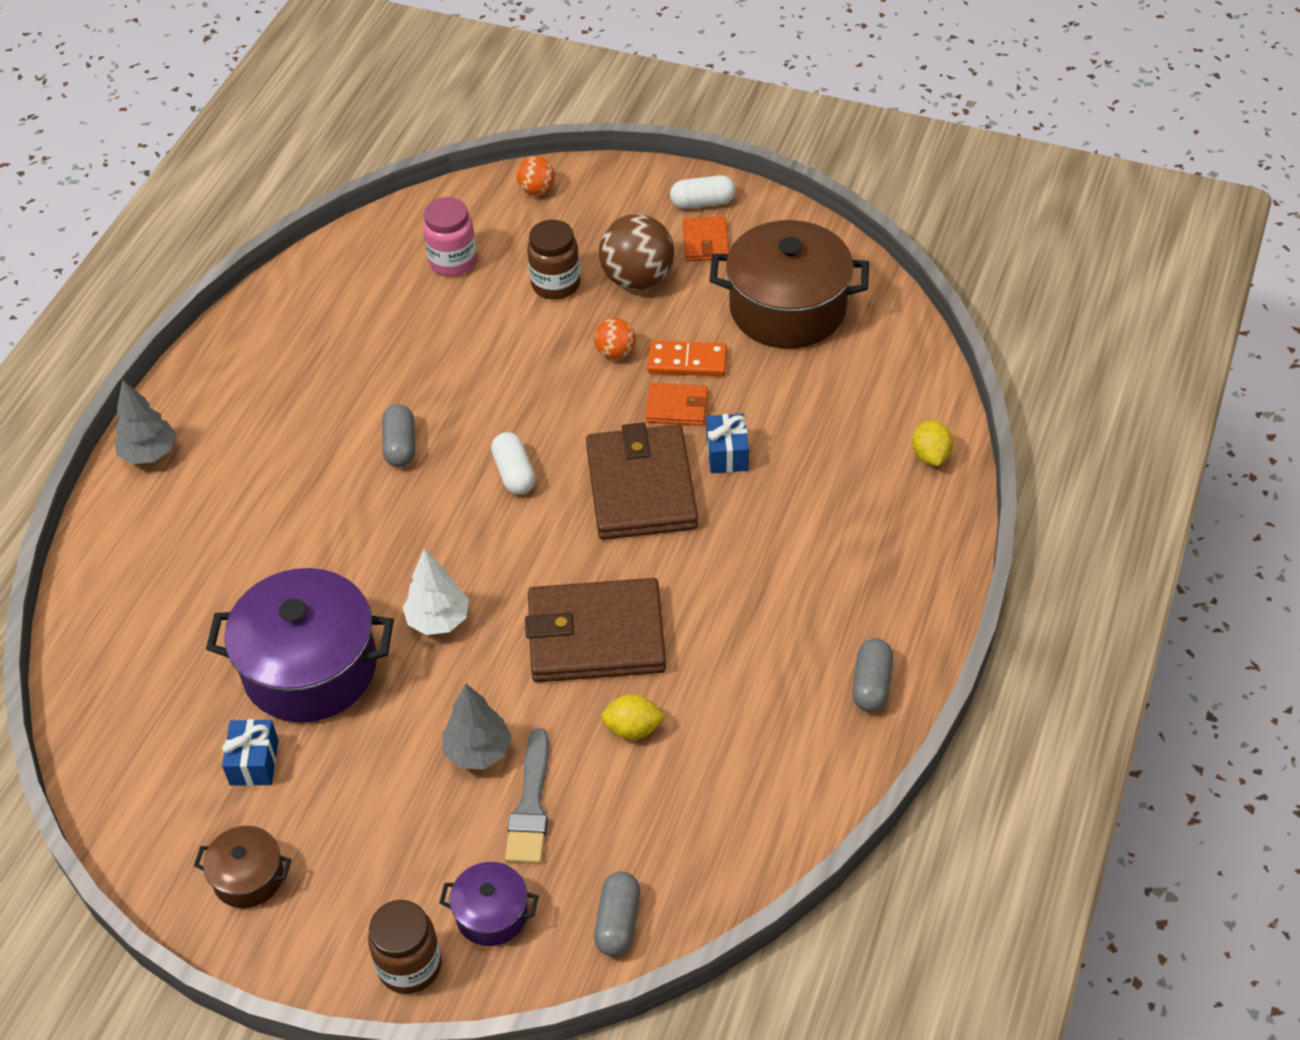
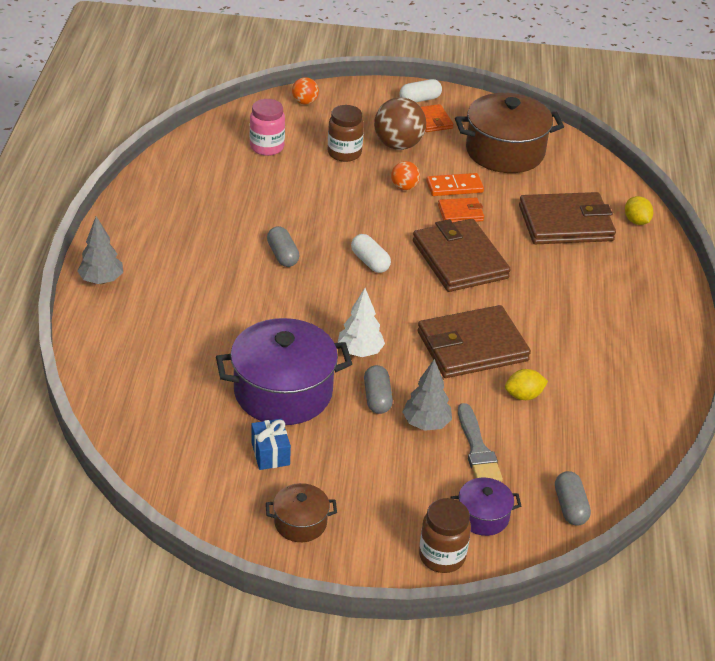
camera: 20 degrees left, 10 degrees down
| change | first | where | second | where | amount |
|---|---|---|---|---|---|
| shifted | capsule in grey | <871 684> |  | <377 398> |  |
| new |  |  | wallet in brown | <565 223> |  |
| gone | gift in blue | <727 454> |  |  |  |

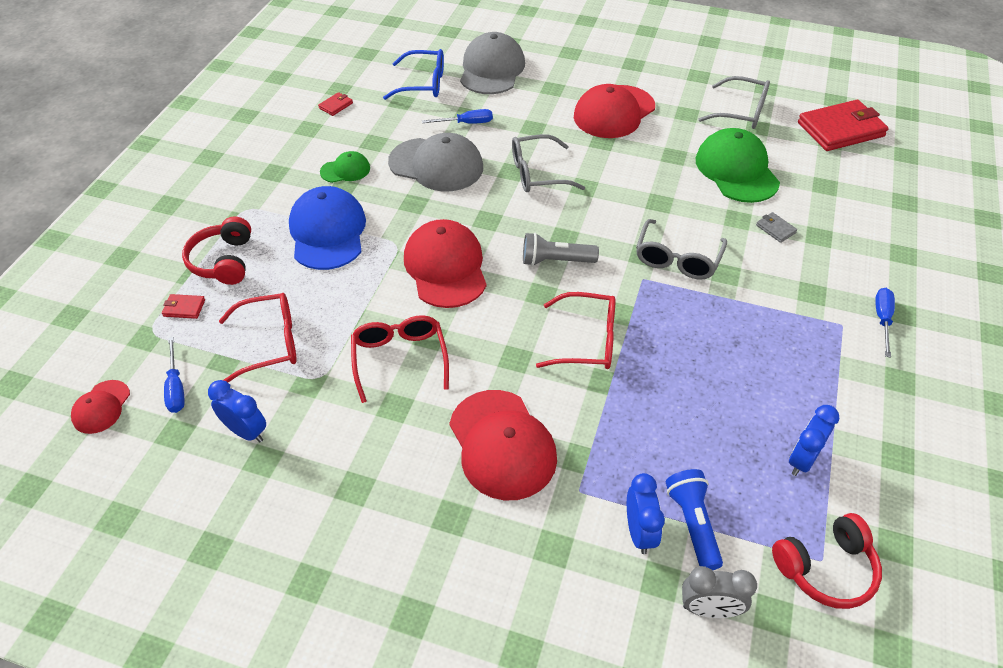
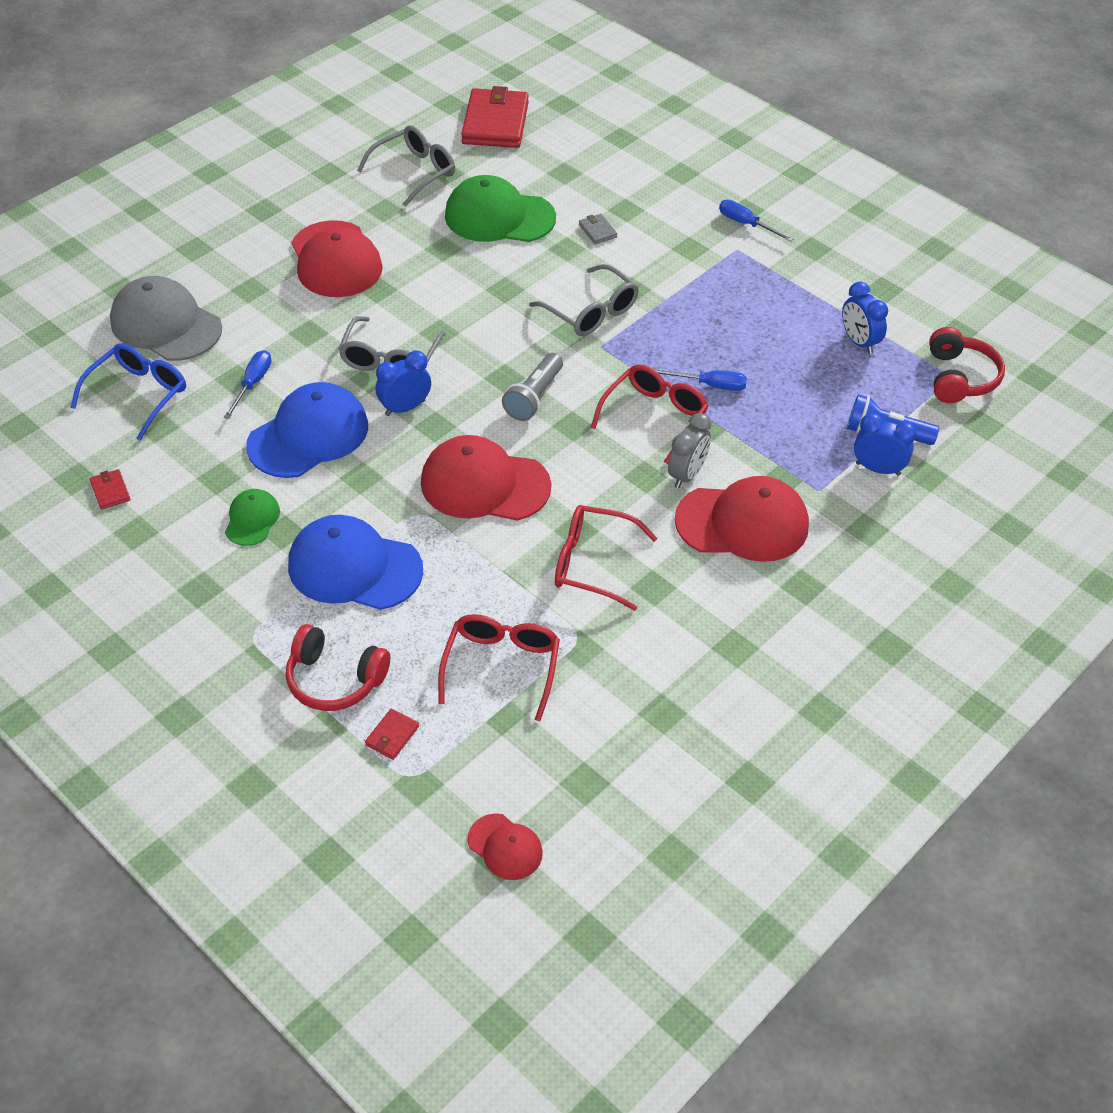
camera: 65 degrees left, 0 degrees up
| change | first | where | second | where | amount |
|---|---|---|---|---|---|
| repainted | cap in grey | <436 165> | cap in blue | <308 435> |  |
| shifted | clock in blue | <246 431> |  | <405 408> |  |
| rotated | wallet in grey | <775 229> |  | <597 231> | 75 degrees clockwise |
| shifted | screwdriver in blue | <176 387> |  | <710 385> |  |
| shifted | clock in grey | <709 609> |  | <687 475> |  |

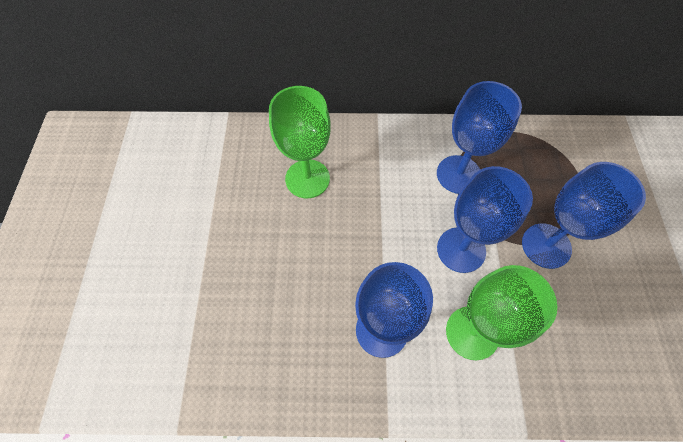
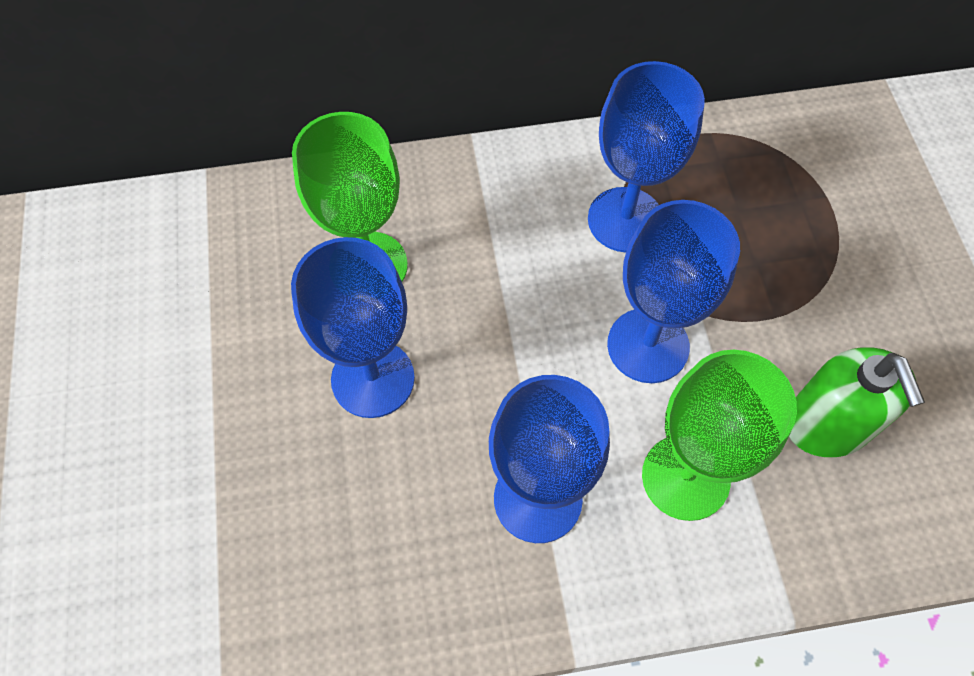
camera: 10 degrees left, 0 degrees up
| change | first | where | second | where | amount |
|---|---|---|---|---|---|
| shifted | goblet in blue | <546 246> |  | <373 379> |  |
| new |  |  | soap dispenser in green | <827 424> |  |

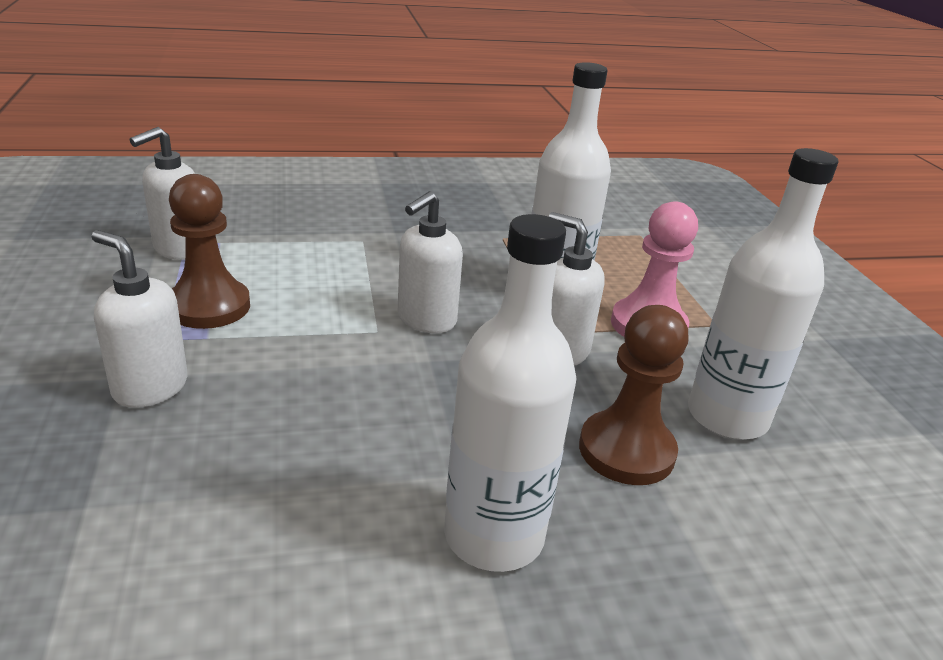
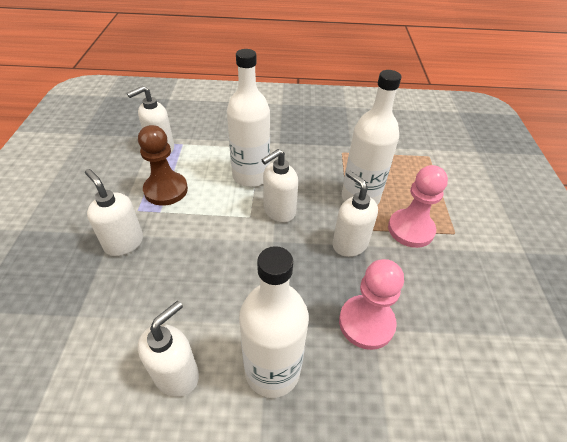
camera: 15 degrees right, 15 degrees up
| change | first | where | second | where | amount |
|---|---|---|---|---|---|
| new |  |  | soap dispenser in white | <177 374> |  |
| shifted | bottle in white | <727 417> |  | <251 176> |  |
| repainted | pawn in brown | <626 451> | pawn in pink | <366 323> |  |

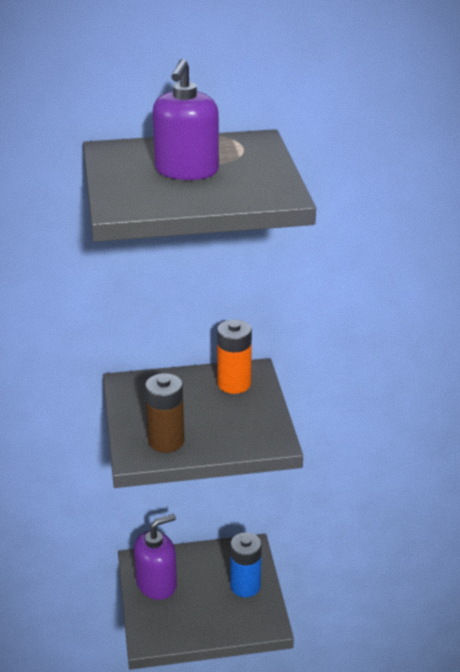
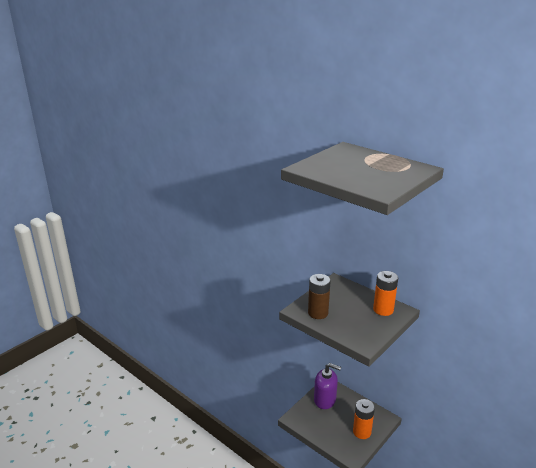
camera: 50 degrees right, 5 degrees down
| change | first | where | second | where | amount |
|---|---|---|---|---|---|
| repainted | battery in blue | <245 586> | battery in orange | <362 432> |  |
| gone | soap dispenser in purple | <186 171> |  |  |  |

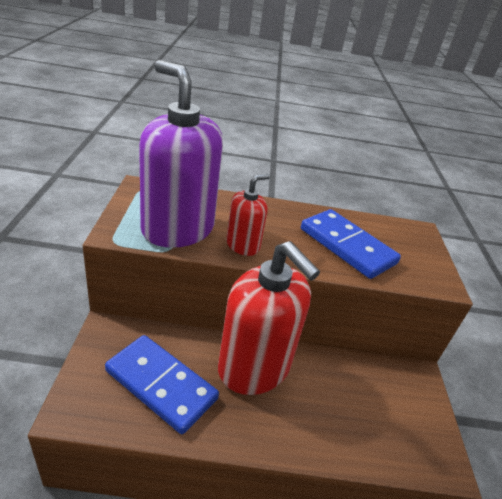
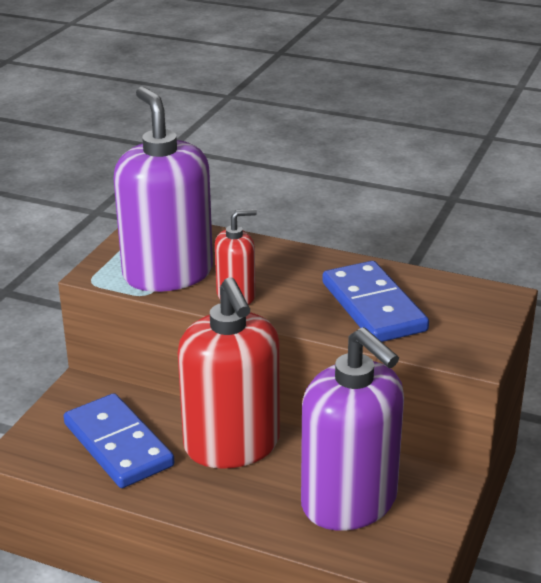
camera: 25 degrees right, 5 degrees down
| change | first | where | second | where | amount |
|---|---|---|---|---|---|
| new |  |  | soap dispenser in purple | <349 502> |  |

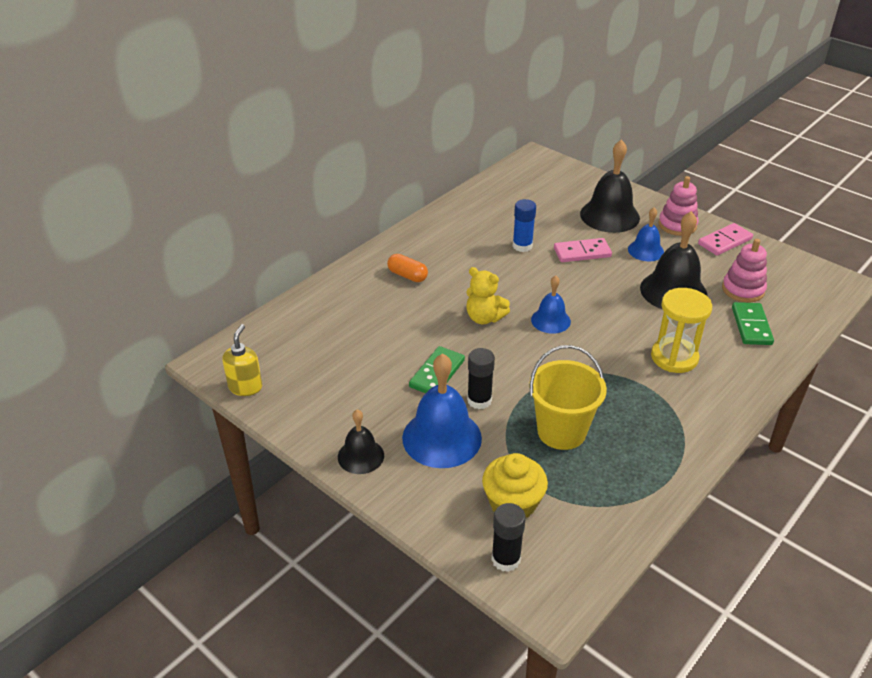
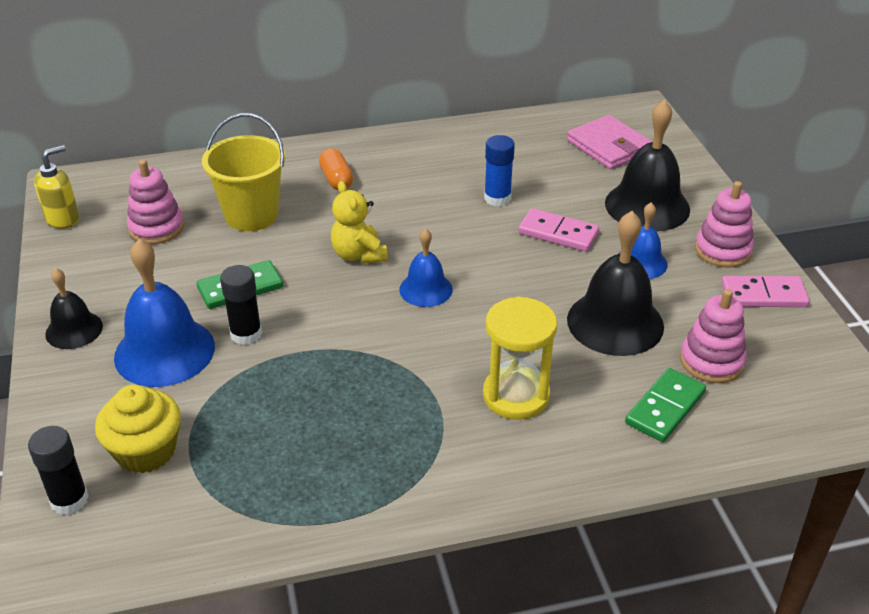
camera: 35 degrees right, 0 degrees up
| change | first | where | second | where | amount |
|---|---|---|---|---|---|
| new |  |  | stacking toy in pink | <156 228> |  |
| shifted | bucket in yellow | <561 431> |  | <251 215> |  |
| new |  |  | wallet in pink | <609 146> |  |

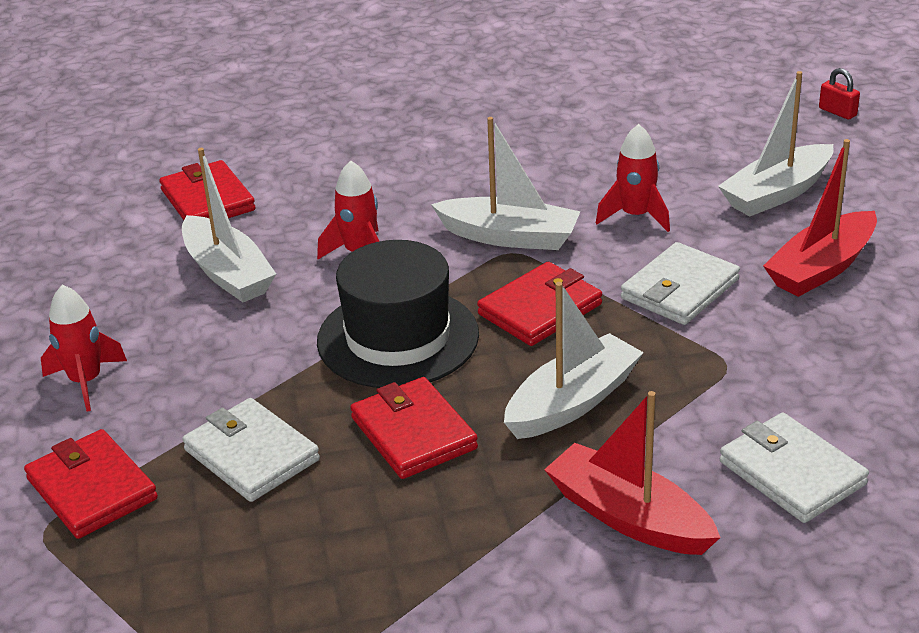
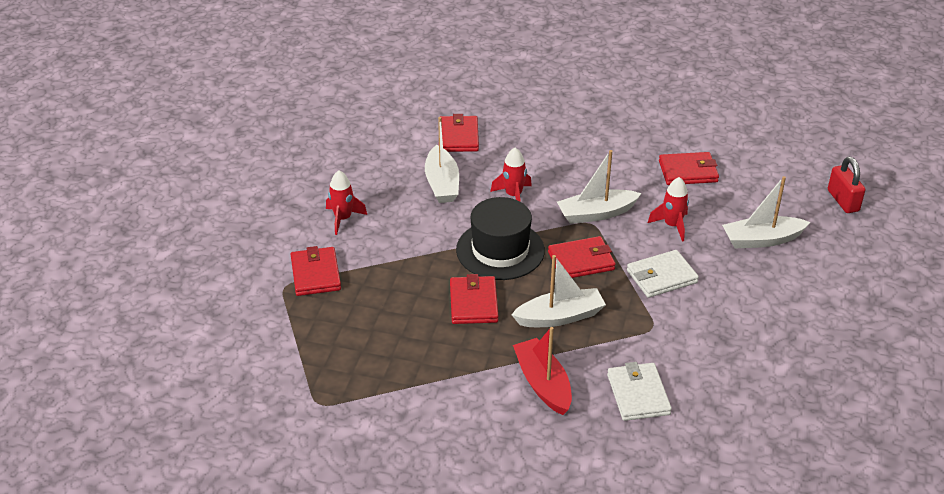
camera: 25 degrees right, 5 degrees up
| change | first | where | second | where | amount |
|---|---|---|---|---|---|
| rotated | boat in white | <510 237> |  | <596 214> | 120 degrees clockwise |
| new |  |  | wallet in red | <688 171> |  |
| scaled | padlock in red | <837 112> |  | <843 201> | x1.71 |
| gone | wallet in white | <251 455> |  |  |  |
| gone | boat in red | <821 268> |  |  |  |

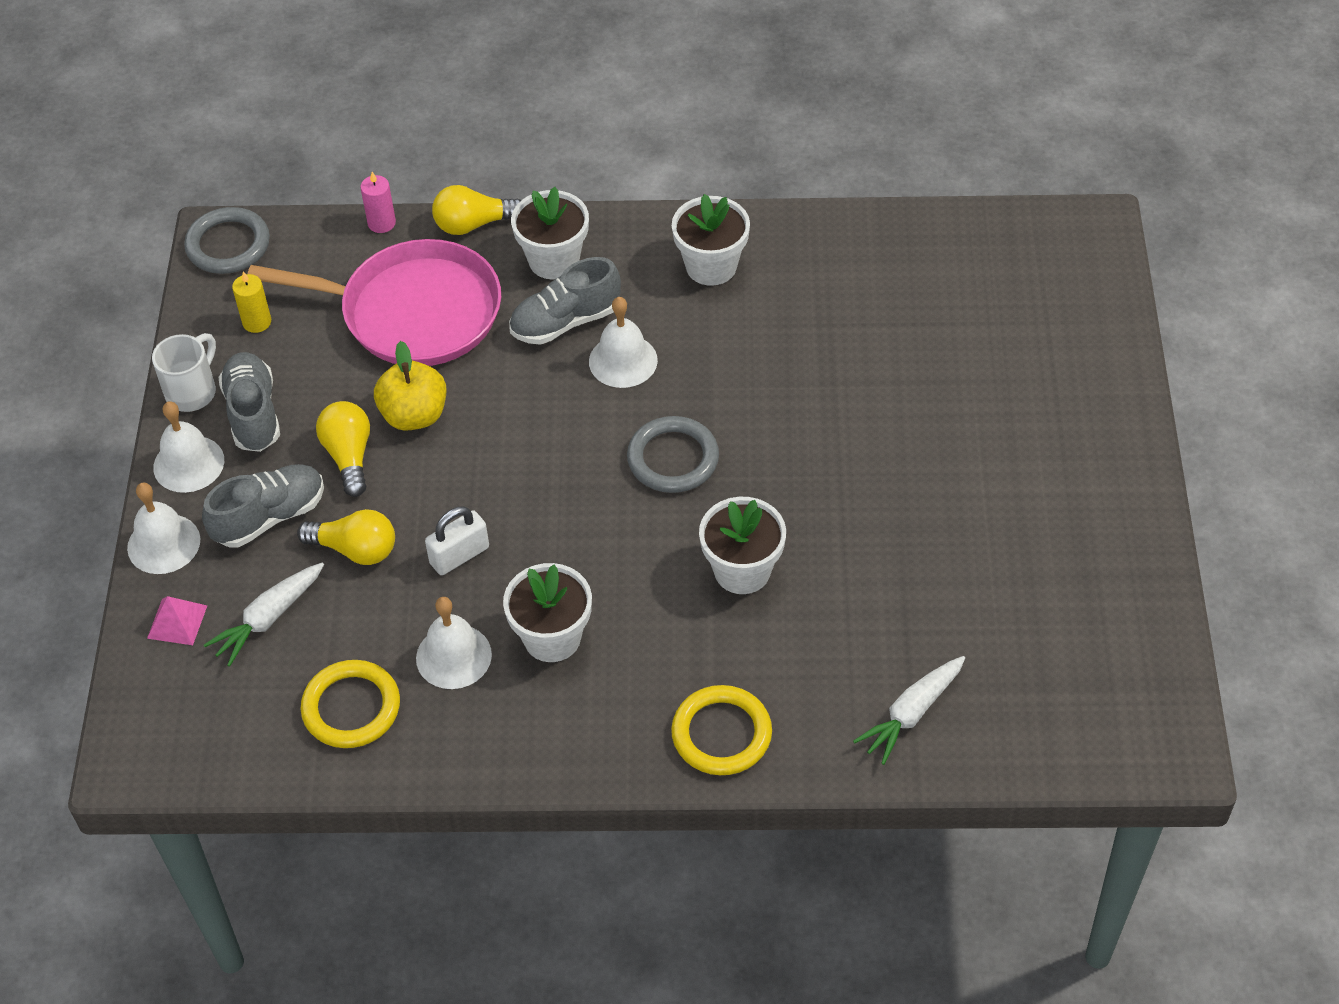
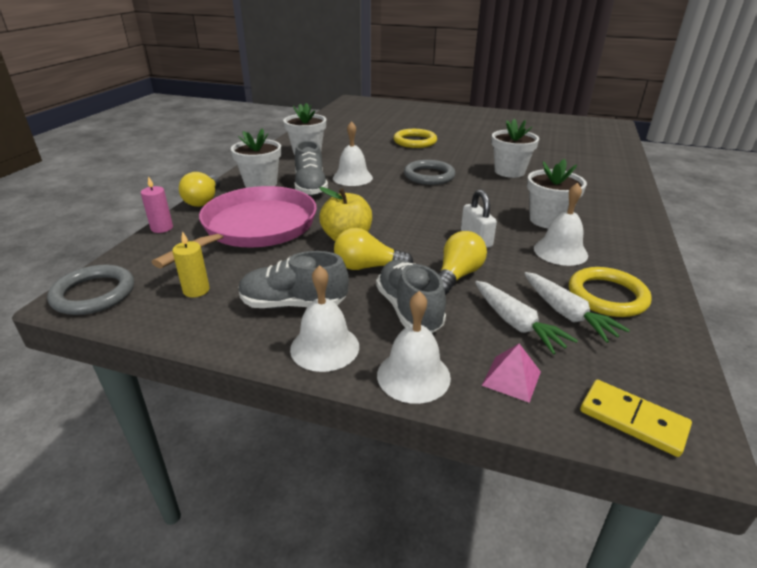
camera: 75 degrees left, 20 degrees down
| change | first | where | second | where | amount |
|---|---|---|---|---|---|
| shifted | ring in yellow | <721 734> |  | <415 141> |  |
| shifted | carrot in white | <911 714> |  | <567 314> |  |
| new |  |  | domino in yellow | <632 420> |  |
| gone | mug in white | <192 391> |  |  |  |

